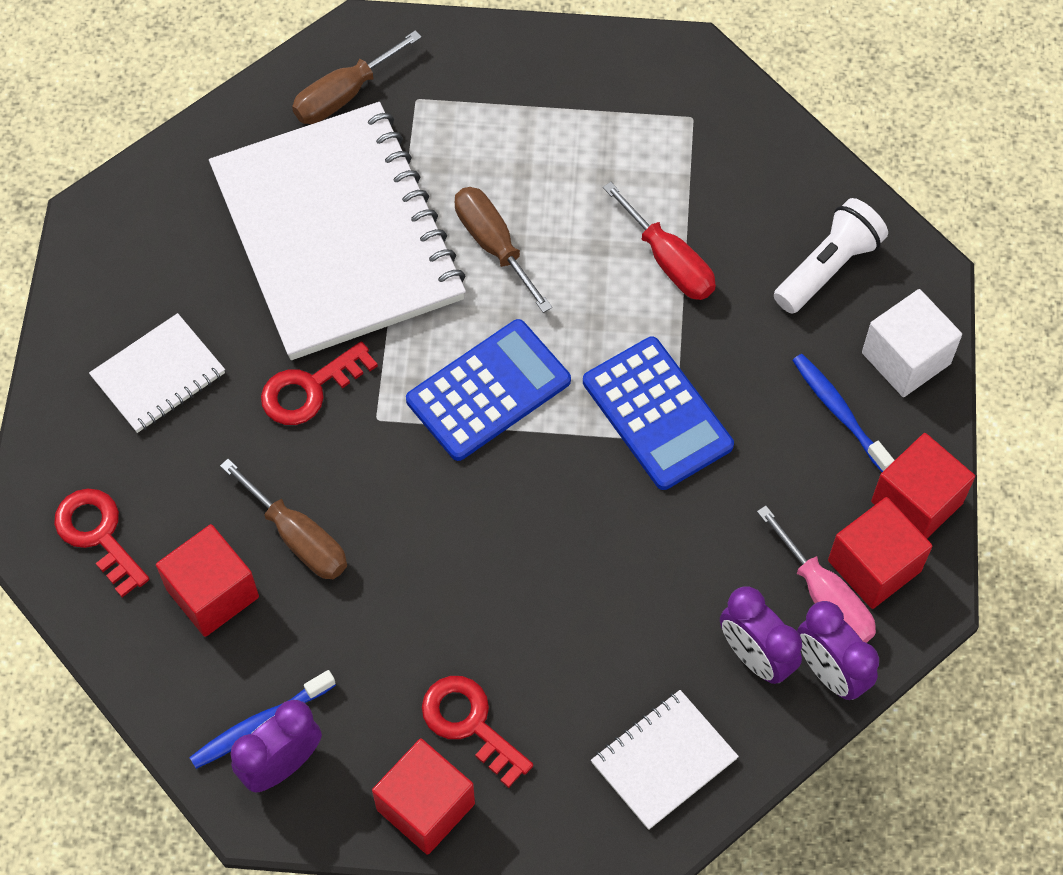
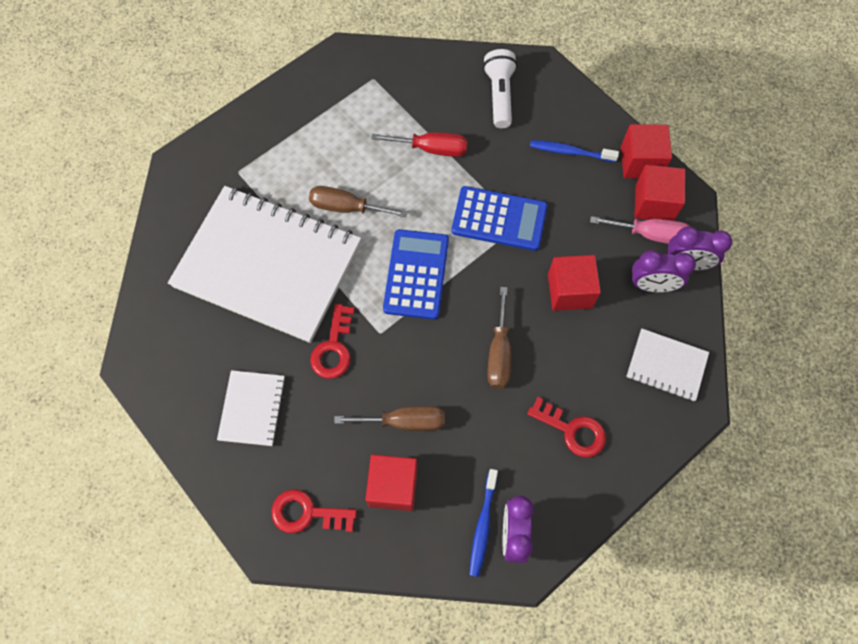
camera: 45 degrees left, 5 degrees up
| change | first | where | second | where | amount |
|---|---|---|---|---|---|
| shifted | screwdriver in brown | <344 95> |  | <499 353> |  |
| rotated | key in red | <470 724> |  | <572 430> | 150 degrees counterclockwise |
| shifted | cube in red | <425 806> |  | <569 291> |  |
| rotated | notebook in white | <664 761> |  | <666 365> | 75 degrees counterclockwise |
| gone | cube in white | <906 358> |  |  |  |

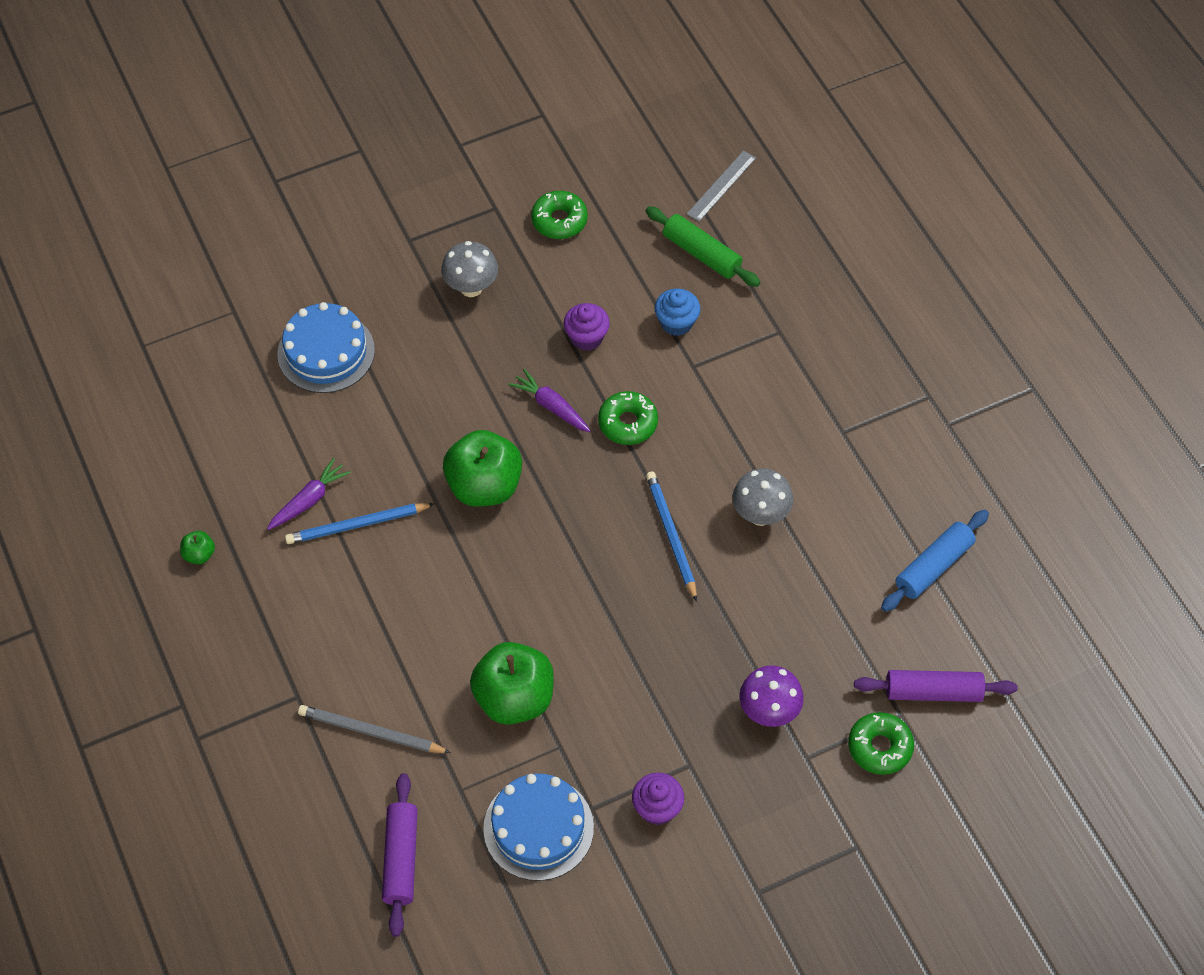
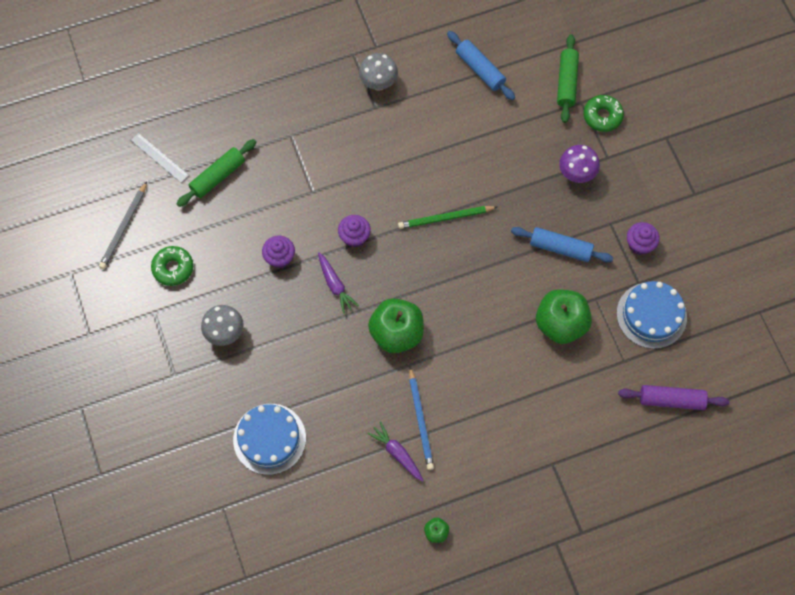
camera: 85 degrees left, 10 degrees up
| change | first | where | second | where | amount |
|---|---|---|---|---|---|
| shifted | pencil in grey | <371 732> |  | <124 227> |  |
| rotated | carrot in purple | <551 406> |  | <335 285> | 75 degrees counterclockwise |
| swapped | donut in green | <628 423> | cupcake in purple | <354 237> |  |
| shifted | mushroom in grey | <760 515> |  | <378 83> |  |
| repainted | pencil in blue | <671 535> | pencil in green | <445 218> |  |
| new |  |  | rolling pin in blue | <560 248> |  |
| repainted | rolling pin in purple | <933 691> | rolling pin in green | <566 82> |  |
| gone | cupcake in blue | <676 323> |  |  |  |

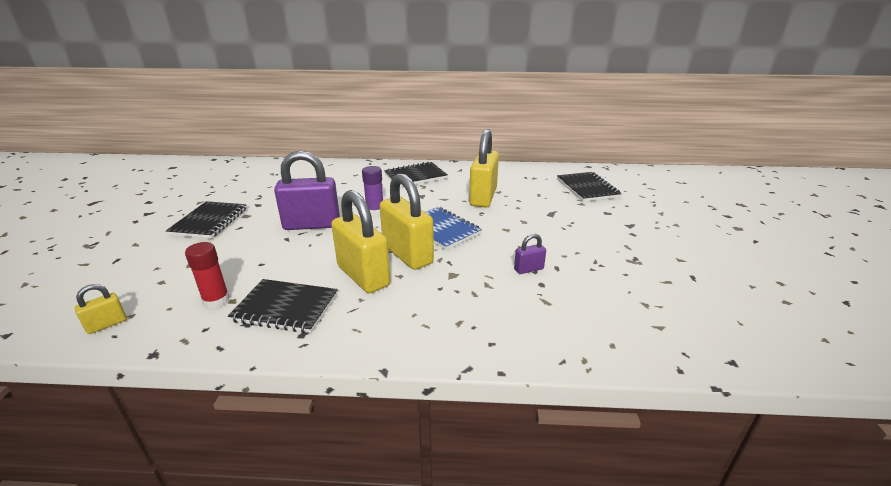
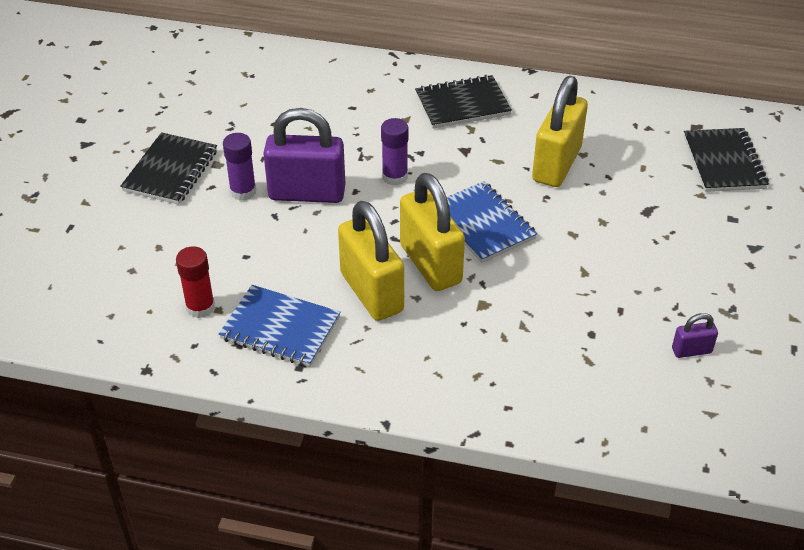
camera: 10 degrees right, 15 degrees up
| change | first | where | second | where | amount |
|---|---|---|---|---|---|
| repainted | notebook in black | <286 308> | notebook in blue | <280 328> |  |
| new |  |  | glue stick in purple | <243 191> |  |
| shifted | padlock in purple | <528 269> |  | <691 350> |  |
| gone | padlock in yellow | <107 324> |  |  |  |

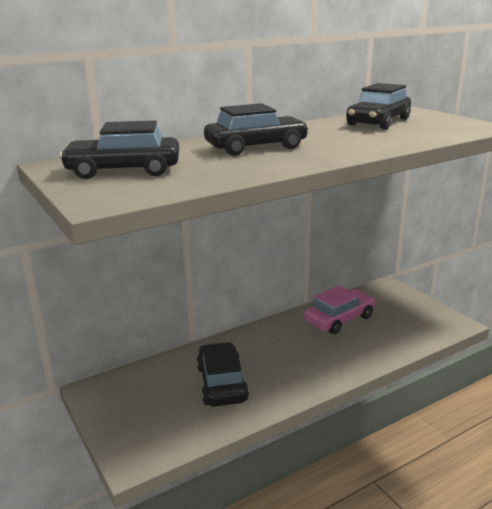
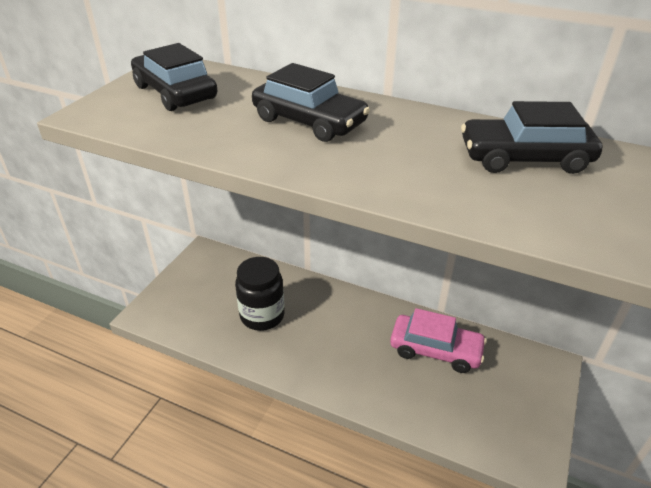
camera: 55 degrees right, 15 degrees up
| change | first | where | second | where | amount |
|---|---|---|---|---|---|
| swapped | car in black | <221 383> | jar in black | <262 316> |  |

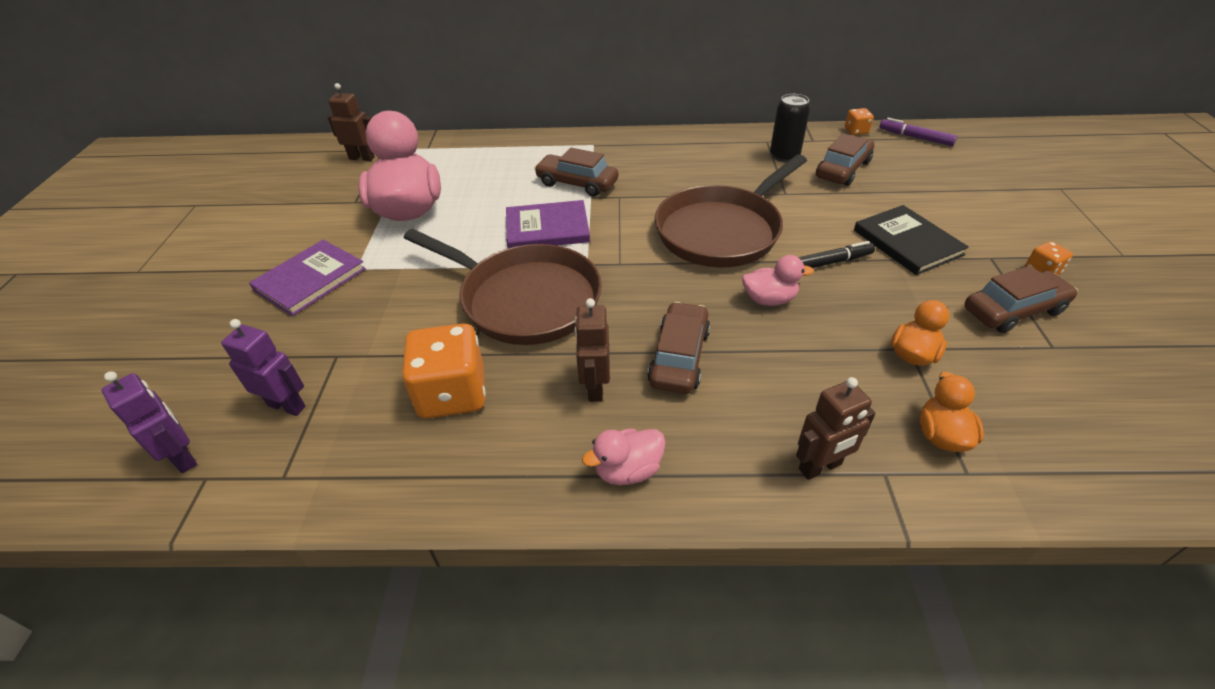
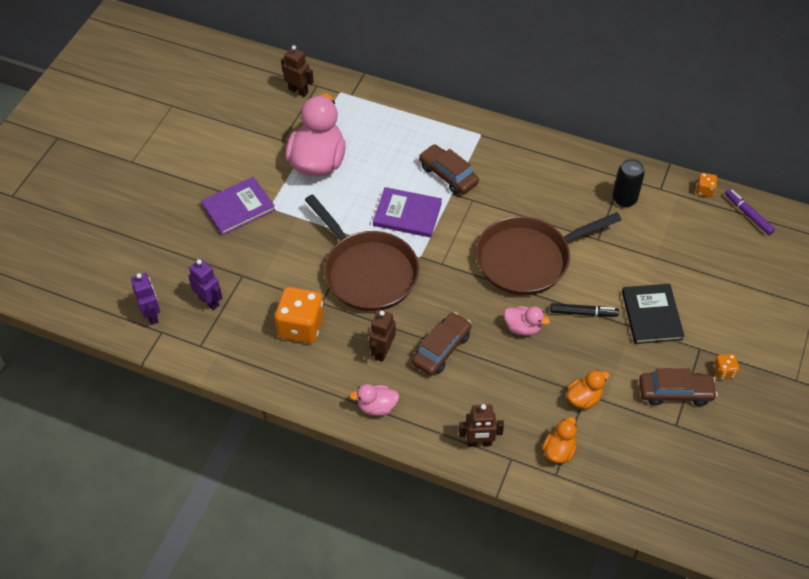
camera: 20 degrees right, 10 degrees up
| change | first | where | second | where | amount |
|---|---|---|---|---|---|
| gone | car in brown | <843 169> |  |  |  |

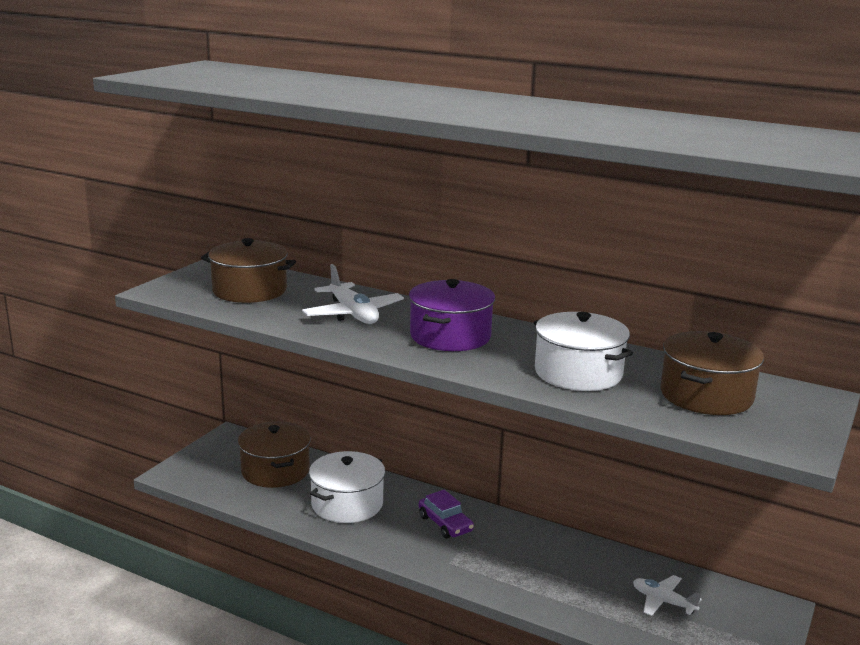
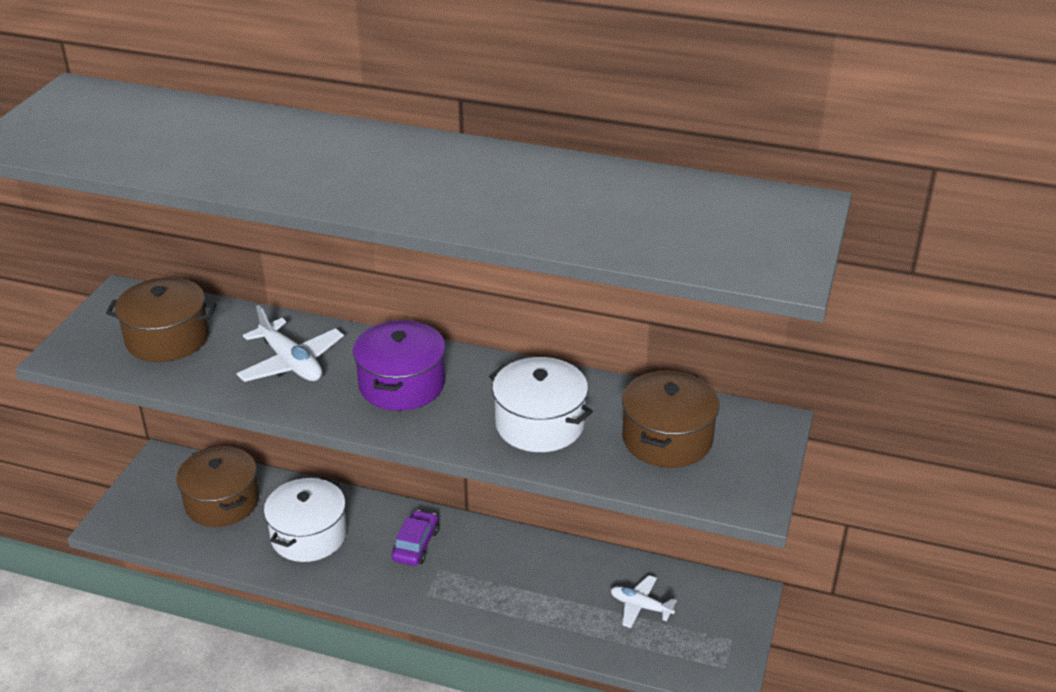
camera: 10 degrees left, 15 degrees up
| change | first | where | second | where | amount |
|---|---|---|---|---|---|
| rotated | car in purple | <445 524> |  | <416 545> | 120 degrees counterclockwise |

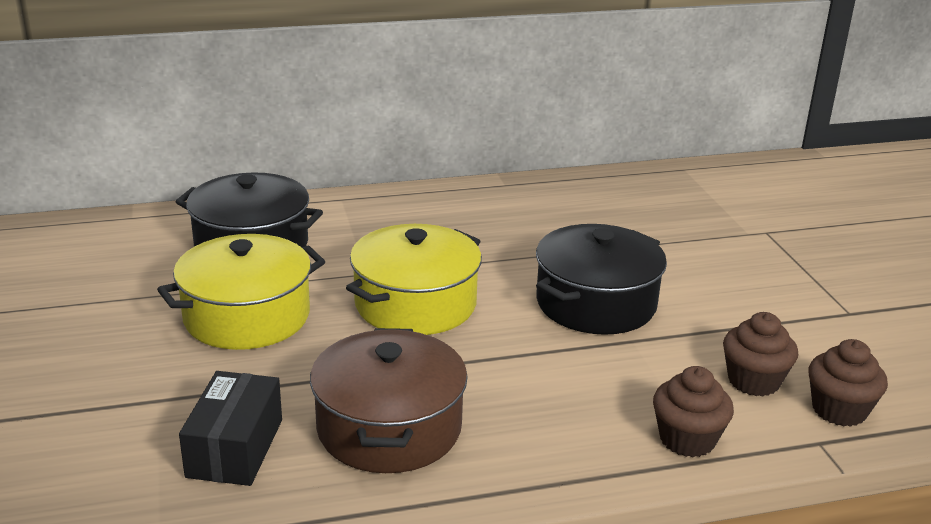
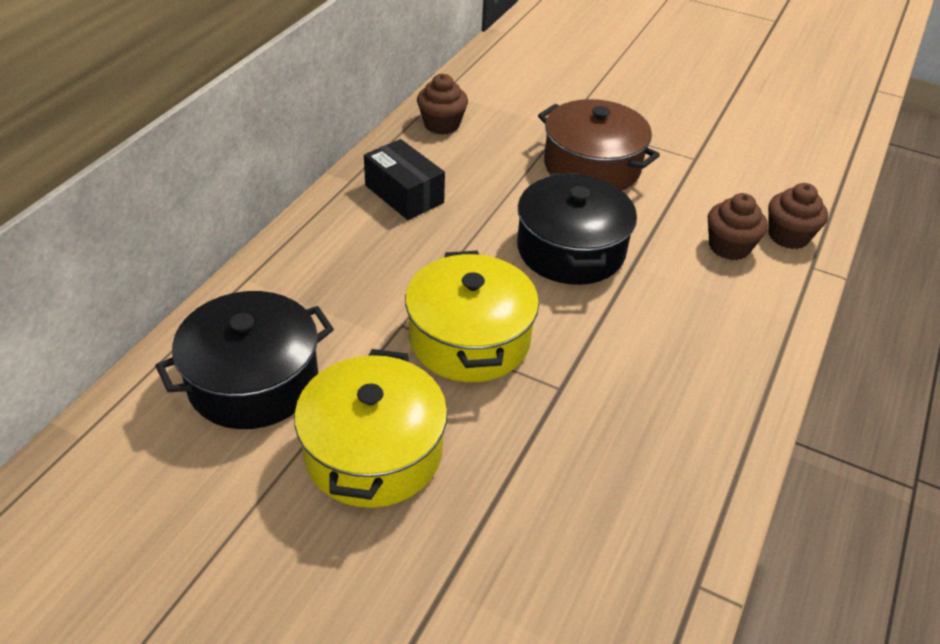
camera: 50 degrees left, 15 degrees up
| change | first | where | second | where | amount |
|---|---|---|---|---|---|
| shifted | box in black | <235 448> |  | <404 194> |  |
| shifted | cupcake in brown | <687 439> |  | <442 125> |  |
| shifted | pot in brown | <389 428> |  | <592 167> |  |

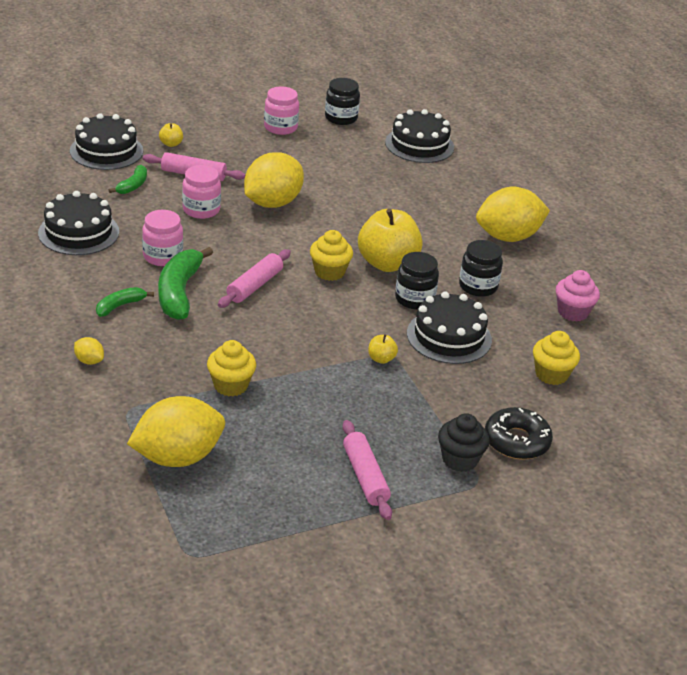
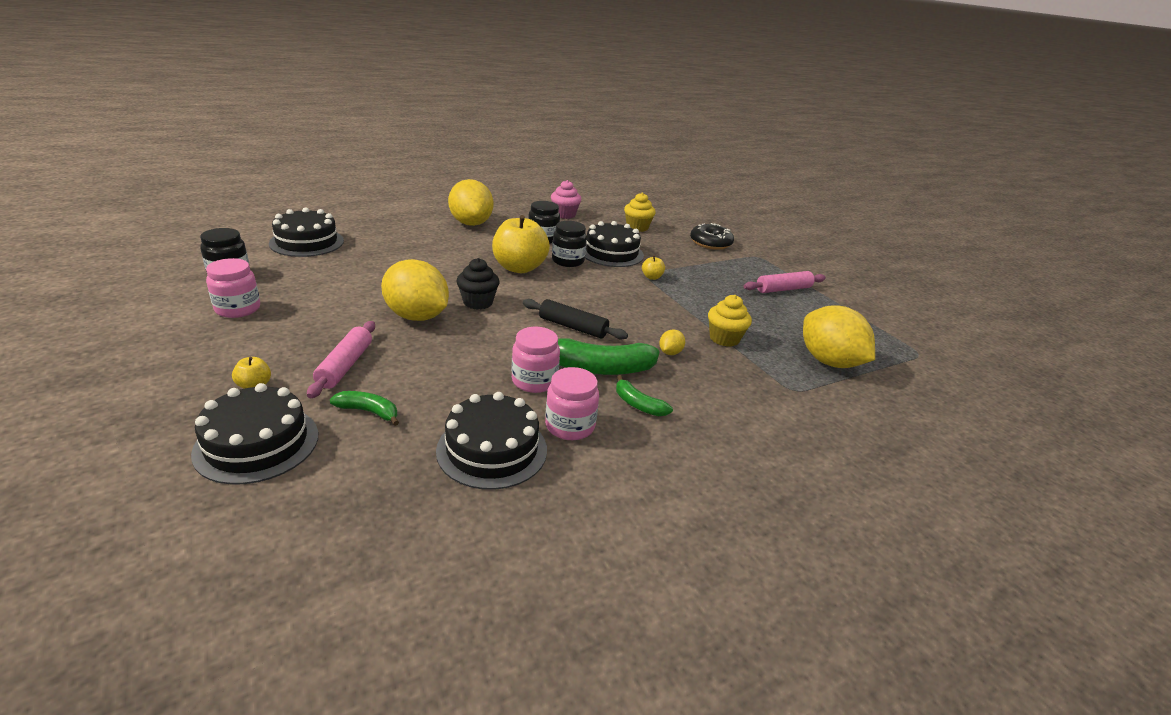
camera: 95 degrees left, 5 degrees down
| change | first | where | second | where | amount |
|---|---|---|---|---|---|
| shifted | cupcake in black | <460 459> |  | <478 302> |  |
| repainted | rolling pin in pink | <255 286> | rolling pin in black | <573 327> |  |
| shifted | jar in pink | <201 210> |  | <570 426> |  |
| shifted | lemon in yellow | <89 361> |  | <670 352> |  |
| gone | cupcake in yellow | <329 272> |  |  |  |

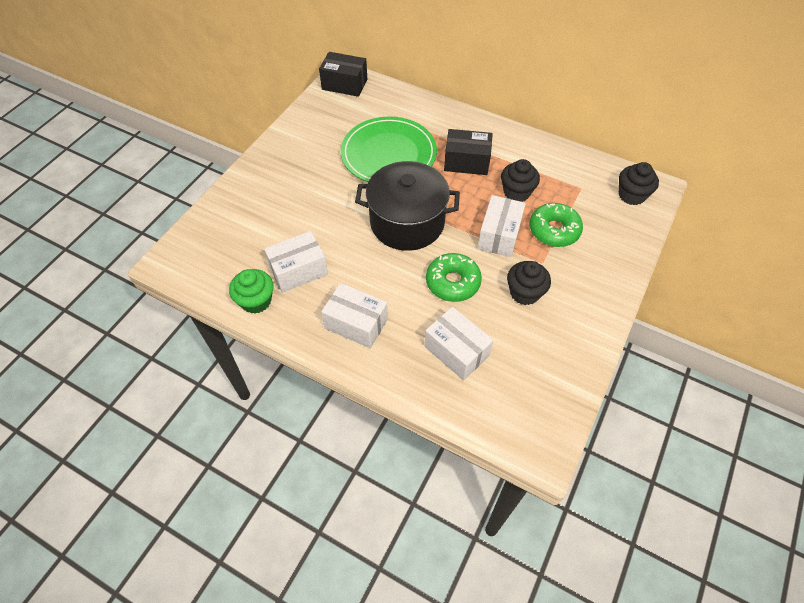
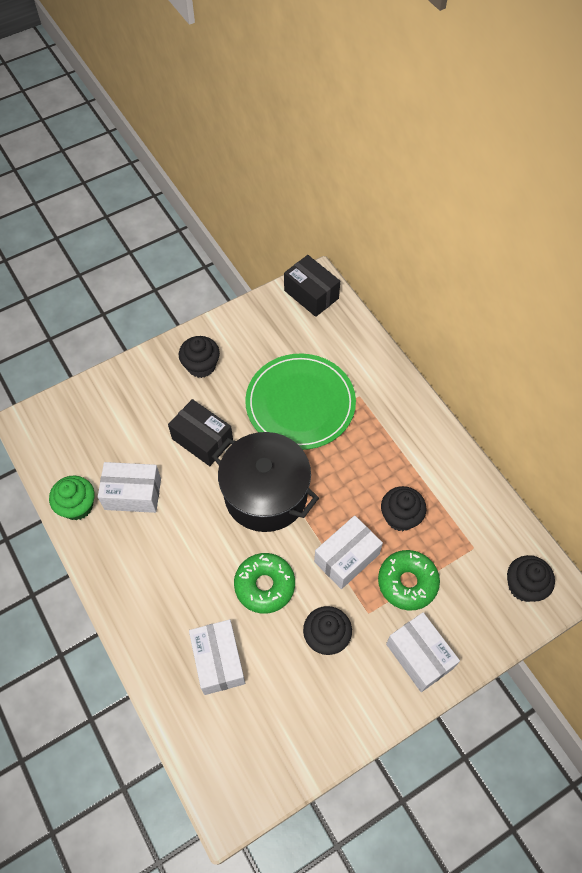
camera: 30 degrees right, 5 degrees up
| change | first | where | second | where | amount |
|---|---|---|---|---|---|
| shifted | box in black | <466 162> |  | <202 440> |  |
| new |  |  | cupcake in black | <201 366> |  |
| shifted | box in white | <356 324> |  | <419 656> |  |

